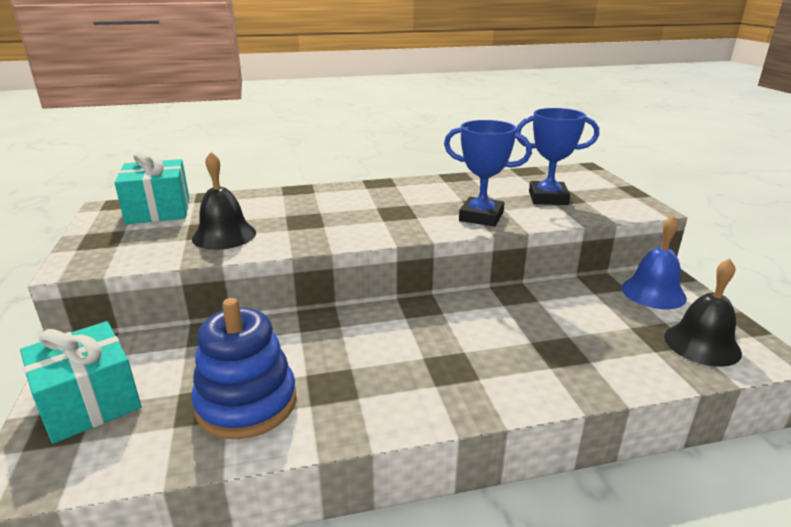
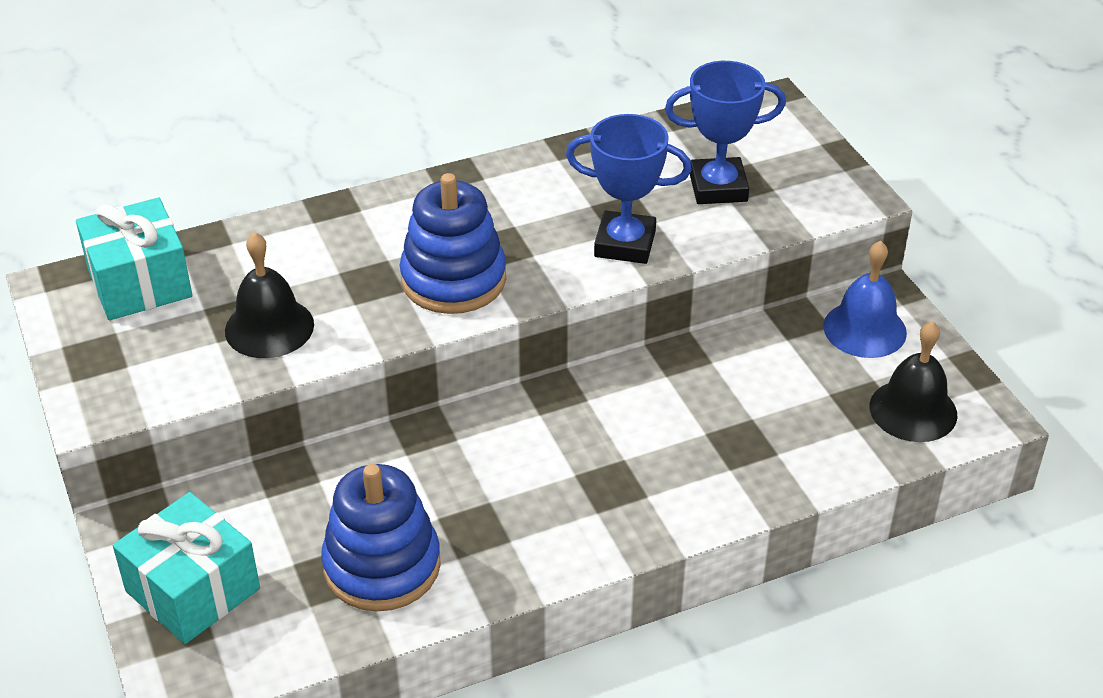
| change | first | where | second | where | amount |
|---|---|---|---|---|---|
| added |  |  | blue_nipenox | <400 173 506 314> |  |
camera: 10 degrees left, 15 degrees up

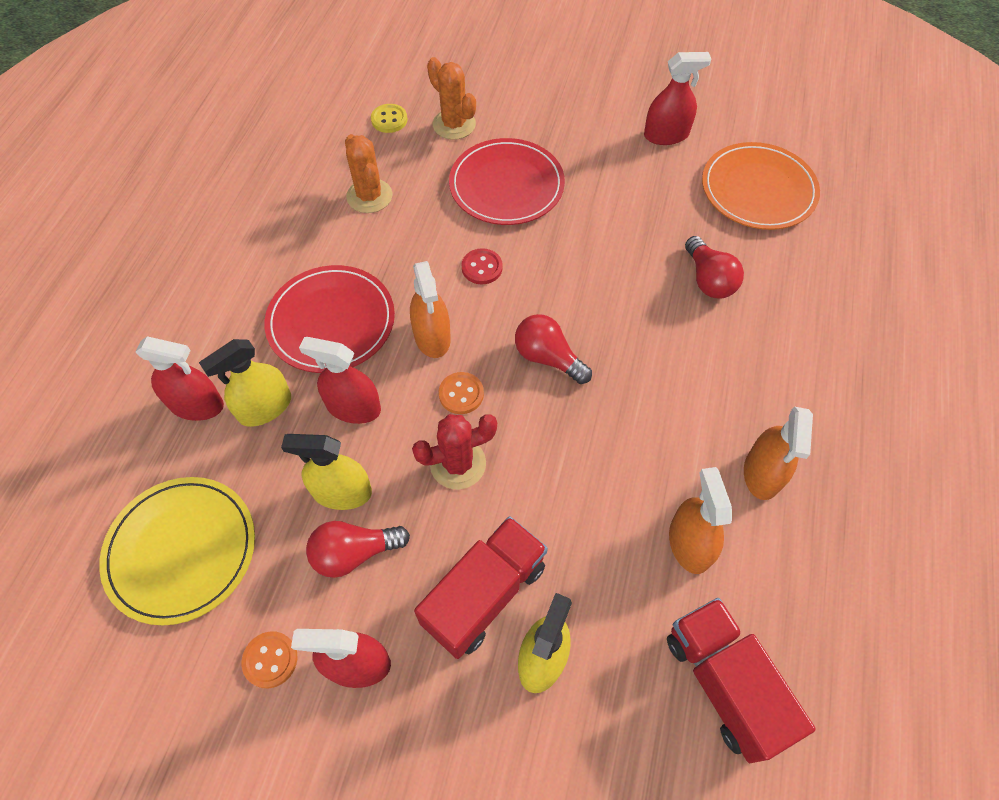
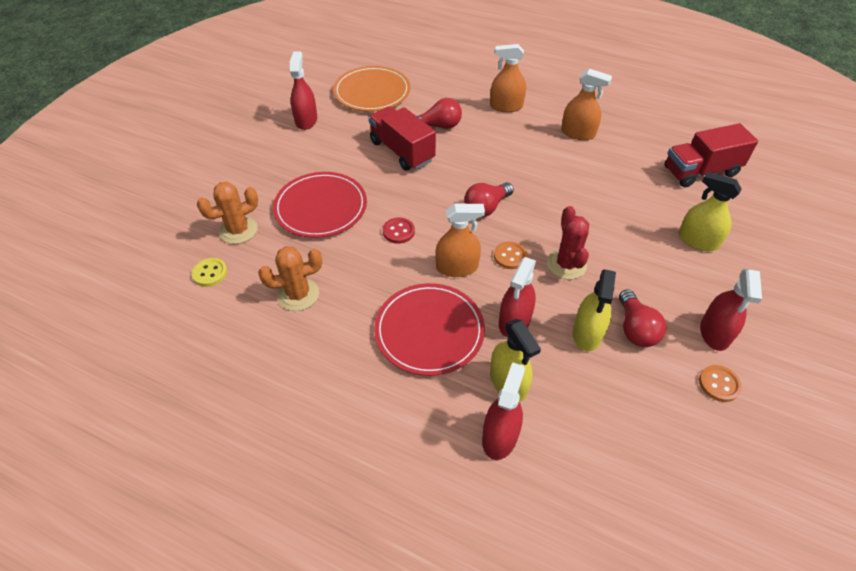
| change | first | where | second | where | amount |
|---|---|---|---|---|---|
| moved | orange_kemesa | <669 467 732 574> |  | <490 44 526 112> |  |
| removed | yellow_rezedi | <99 477 255 625> |  |  |  |
| moved | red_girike | <414 516 548 659> |  | <369 106 436 171> |  |
camera: 80 degrees left, 10 degrees down

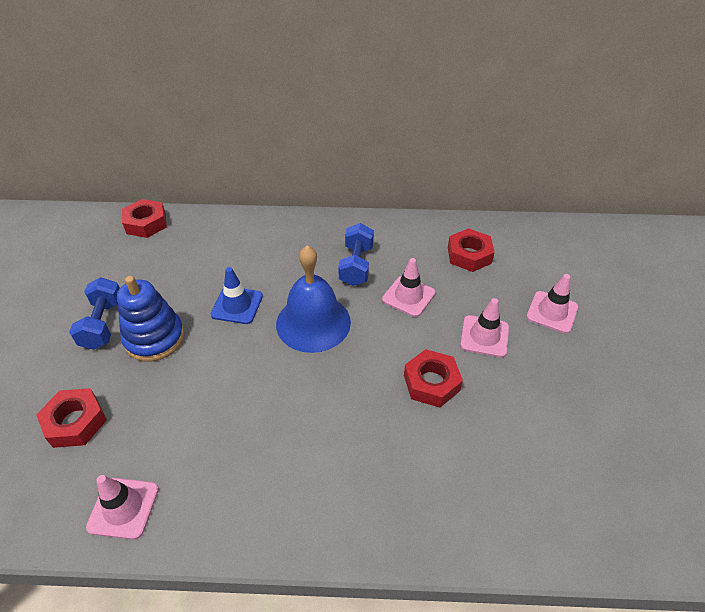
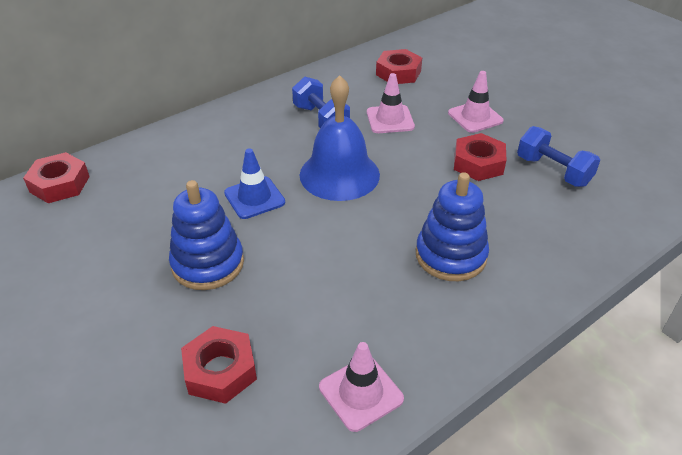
| change | first | where | second | where | amount |
|---|---|---|---|---|---|
| removed | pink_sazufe | <527 274 578 334> |  |  |  |
| moved | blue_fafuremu | <69 278 120 350> |  | <517 126 600 187> |  |
| added |  |  | blue_nipenox | <416 172 489 281> |  |
camera: 40 degrees left, 5 degrees down

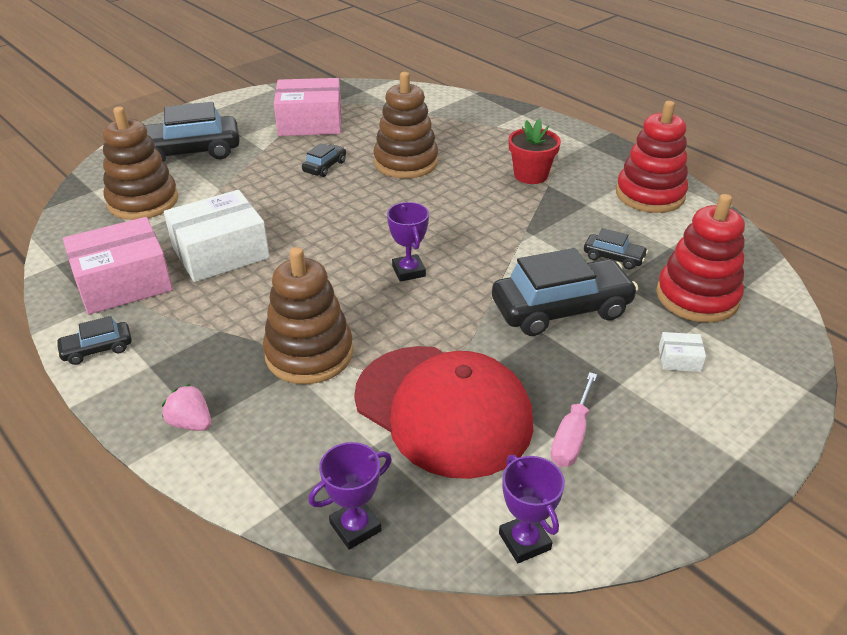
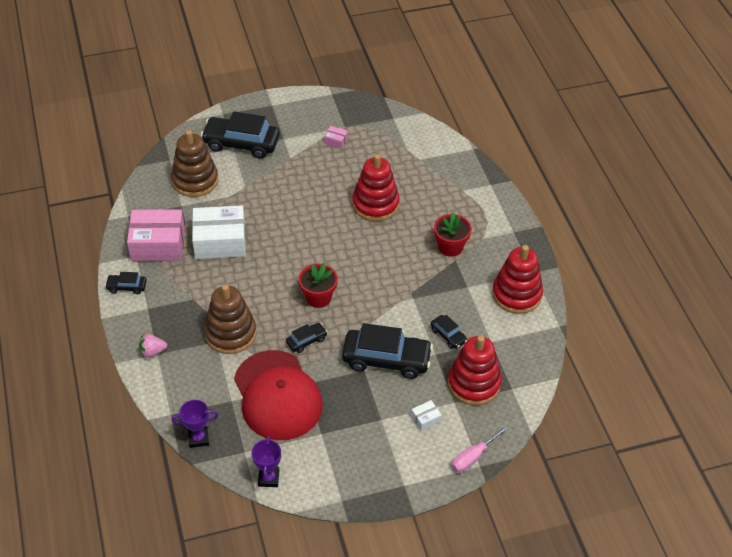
| change | first | where | second | where | amount |
|---|---|---|---|---|---|
| recoloured | brown_nipenox | <373 72 438 178> | red_nipenox | <352 154 400 221> |  |
| resized | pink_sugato | <274 78 342 136> |  | <324 126 348 149> | x0.41 |
| moved | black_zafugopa | <302 143 346 177> |  | <286 323 327 353> |  |
| replaced | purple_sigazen | <387 202 429 282> | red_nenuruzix | <299 263 338 308> |  |
| turned | white_sugato | <659 332 706 372> |  | <411 400 442 431> | 60 degrees counterclockwise |
| moved | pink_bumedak | <551 372 597 467> |  | <452 426 508 473> |  |
| turned | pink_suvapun | <162 384 211 431> |  | <139 334 167 358> | 75 degrees counterclockwise |
camera: 25 degrees right, 10 degrees up

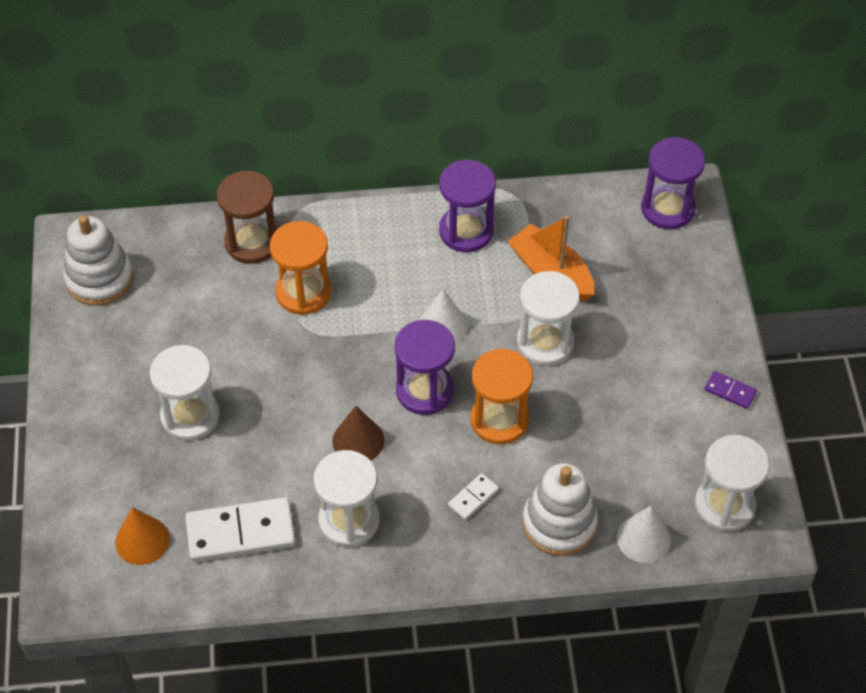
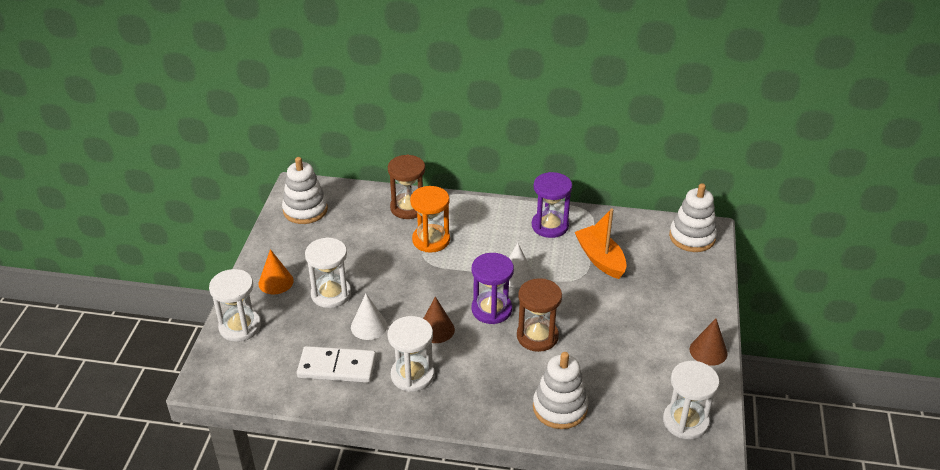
| change | first | where | second | where | amount |
|---|---|---|---|---|---|
| replaced | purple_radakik | <641 137 705 229> | white_nipenox | <669 183 717 252> |  |
| moved | white_radakik | <517 271 580 366> |  | <209 269 261 342> |  |
| recoloured | orange_radakik | <470 349 533 445> | brown_radakik | <517 278 562 352> |  |
| replaced | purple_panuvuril | <704 371 757 409> | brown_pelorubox | <690 319 727 366> |  |
| removed | white_panuvuril | <448 473 499 520> |  |  |  |
| moved | white_pelorubox | <617 506 671 563> |  | <351 294 387 340> |  |
| moved | orange_pelorubox | <115 507 170 565> |  | <259 249 294 294> |  |
camera: 15 degrees right, 15 degrees down

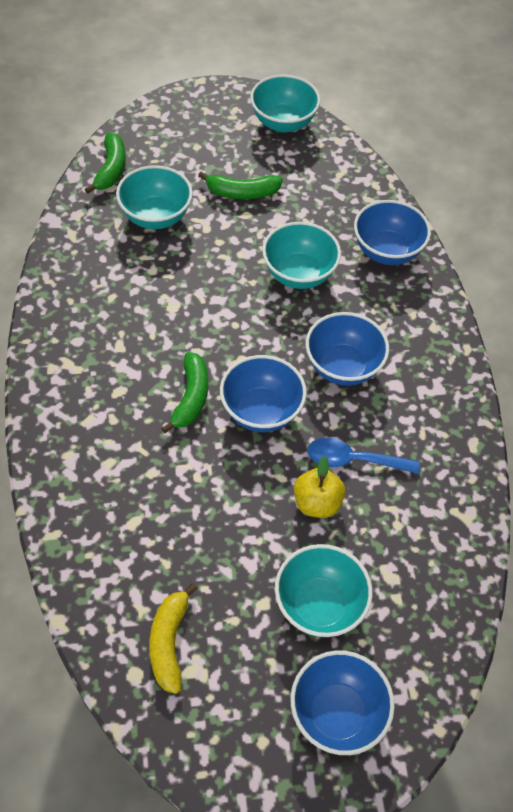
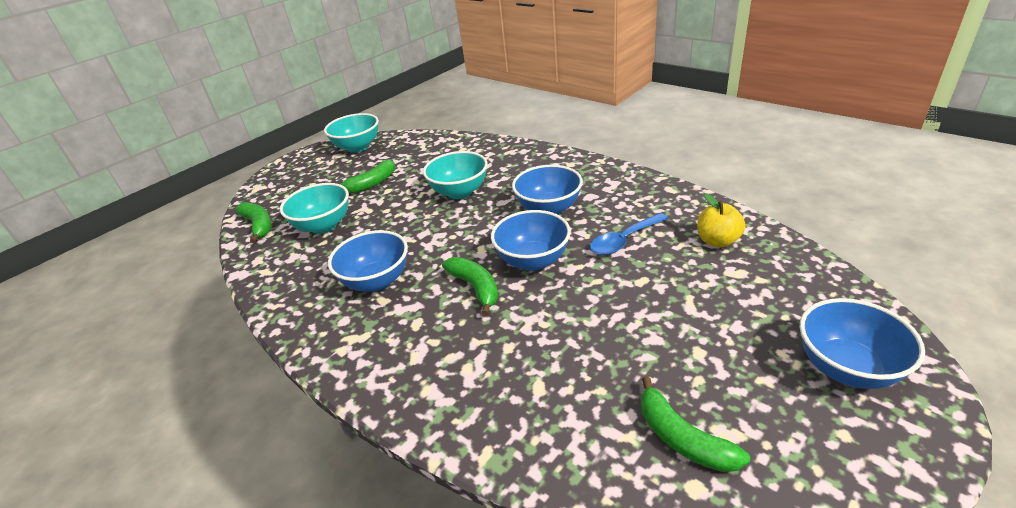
| change | first | where | second | where | amount |
|---|---|---|---|---|---|
| moved | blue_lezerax | <354 200 431 265> |  | <328 230 408 292> |  |
| moved | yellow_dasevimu | <294 456 345 518> |  | <697 194 745 248> |  |
| removed | turquoise_lezerax | <275 544 373 637> |  |  |  |
| recoloured | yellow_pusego | <149 583 198 694> | green_pusego | <641 376 750 472> |  |
camera: 35 degrees left, 20 degrees down

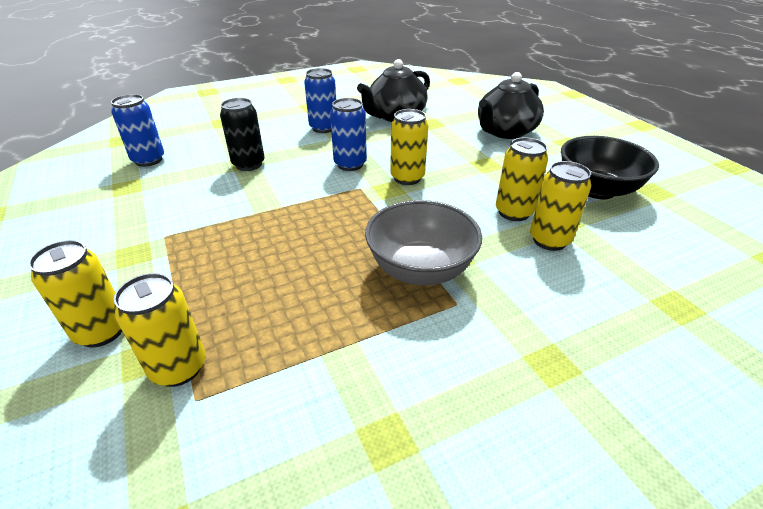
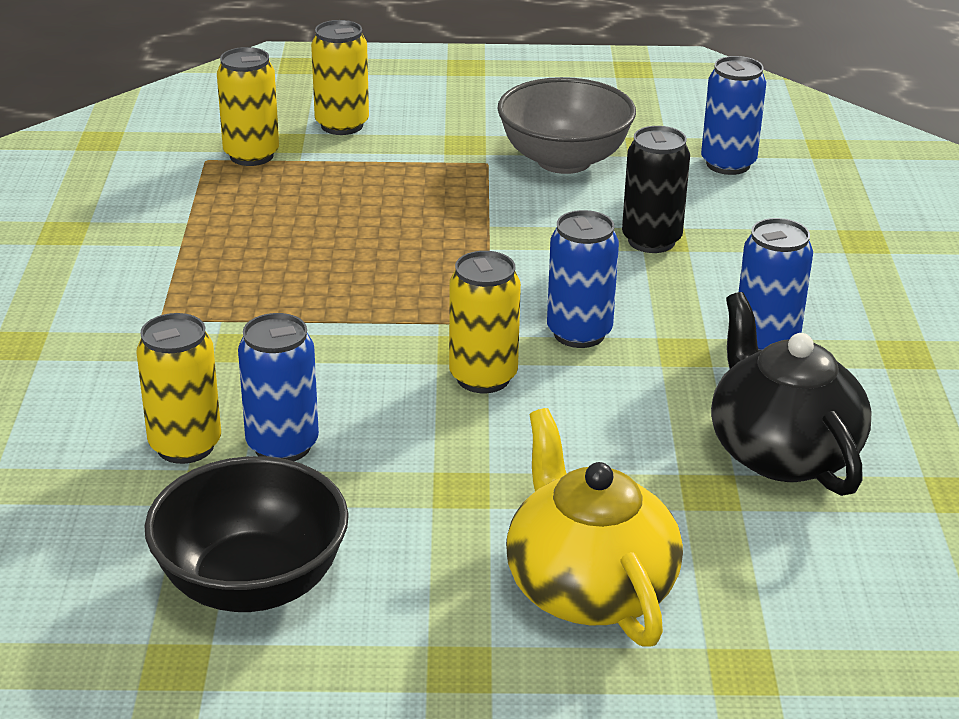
| change | first | where | second | where | amount |
|---|---|---|---|---|---|
| recoloured | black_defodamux | <478 72 544 139> | yellow_defodamux | <506 408 683 647> |  |
| recoloured | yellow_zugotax | <496 137 548 221> | blue_zugotax | <238 313 319 461> |  |
| moved | grey_lezerax | <365 200 482 285> |  | <497 77 636 174> |  |
camera: 115 degrees right, 5 degrees down

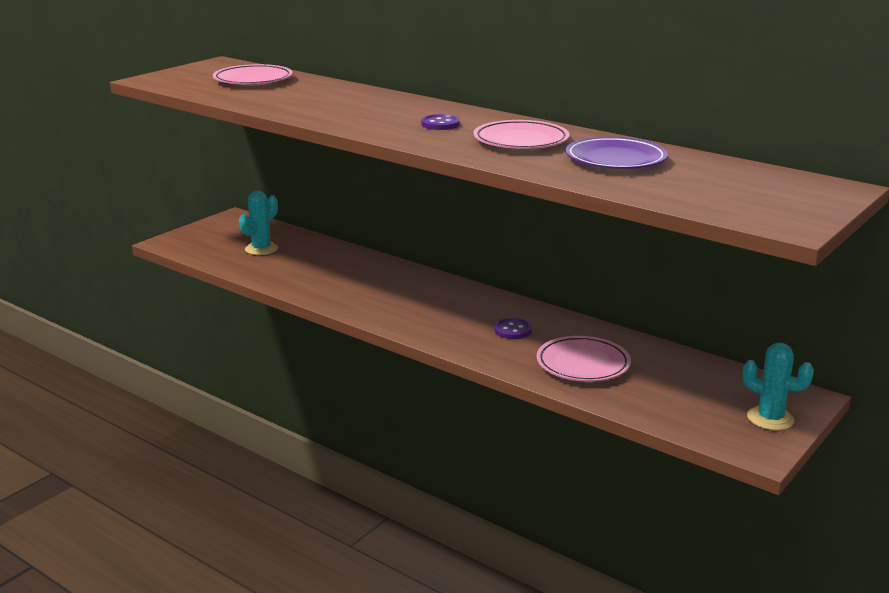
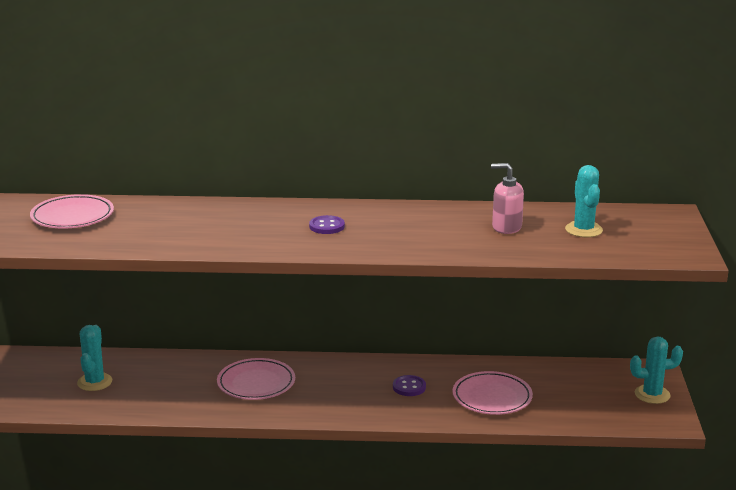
| change | first | where | second | where | amount |
|---|---|---|---|---|---|
| moved | pink_rezedi | <474 120 570 149> |  | <217 358 295 400> |  |
| replaced | purple_rezedi | <566 137 668 169> | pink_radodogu | <491 163 524 234> |  |
| added |  |  | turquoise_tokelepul | <565 165 603 237> |  |
camera: 35 degrees left, 0 degrees up

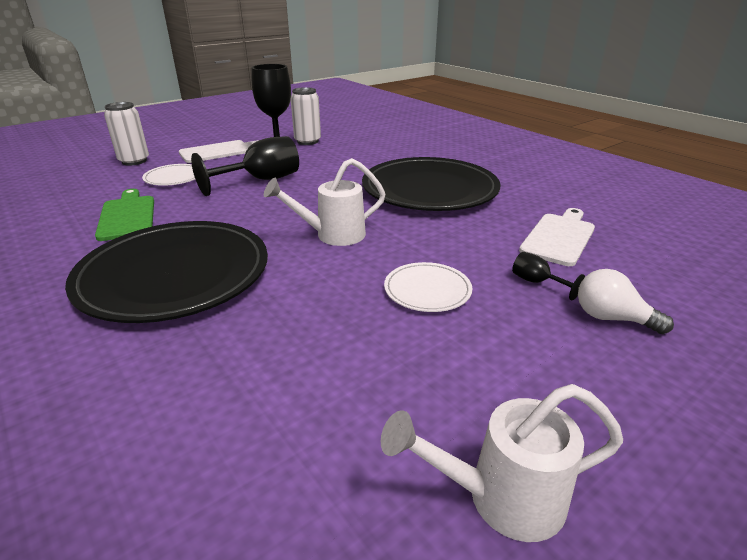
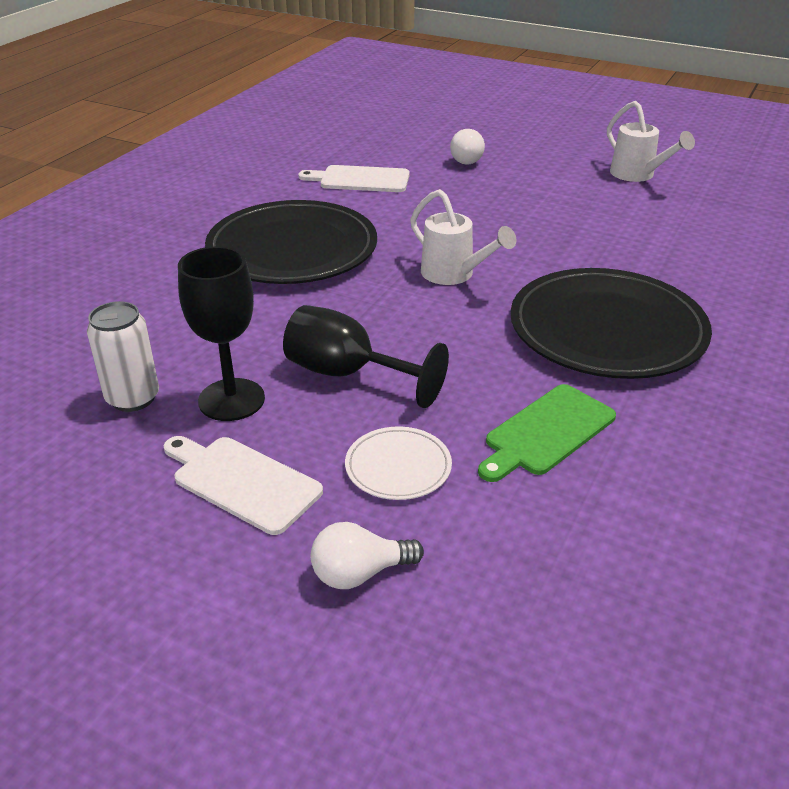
| change | first | where | second | where | amount |
|---|---|---|---|---|---|
| replaced | white_zugotax | <104 102 149 166> | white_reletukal | <311 522 424 589> |  |
| removed | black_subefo | <512 252 585 301> |  |  |  |
| removed | white_rezedi | <384 262 472 312> |  |  |  |
camera: 115 degrees left, 5 degrees up

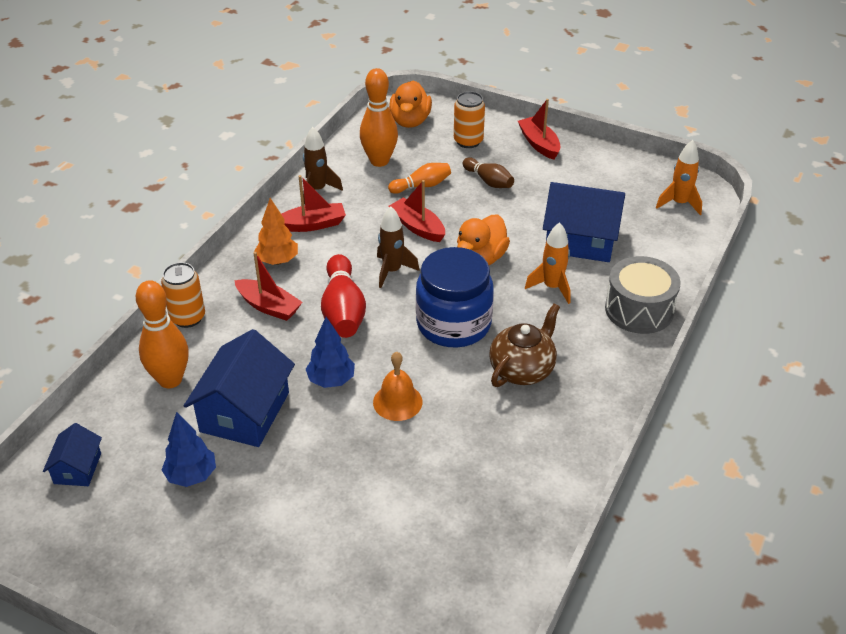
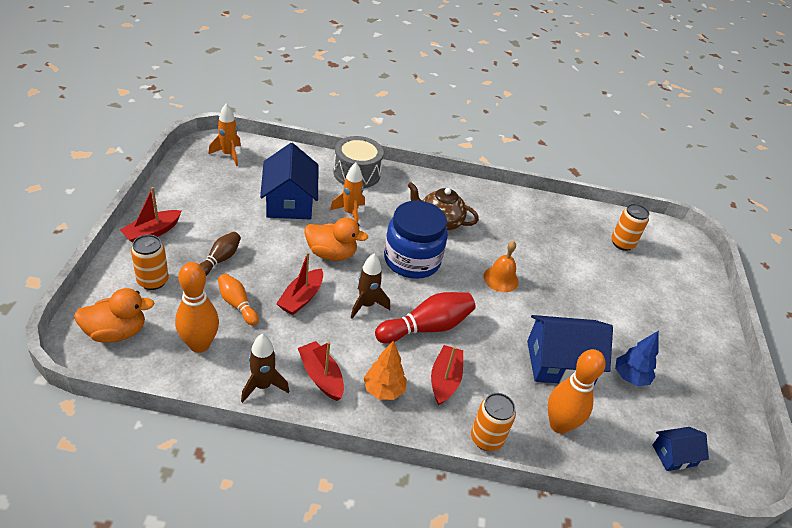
| change | first | where | second | where | amount |
|---|---|---|---|---|---|
| removed | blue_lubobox | <306 317 355 388> |  |  |  |
| added |  |  | orange_zugotax | <611 204 650 251> |  |
camera: 115 degrees left, 0 degrees up

